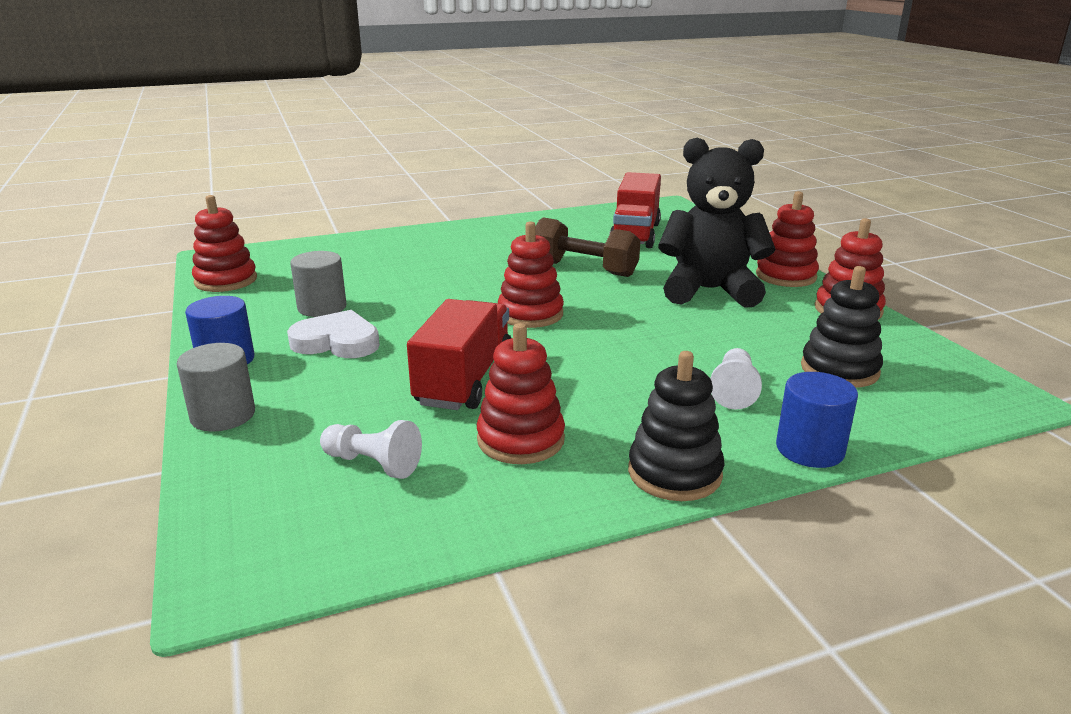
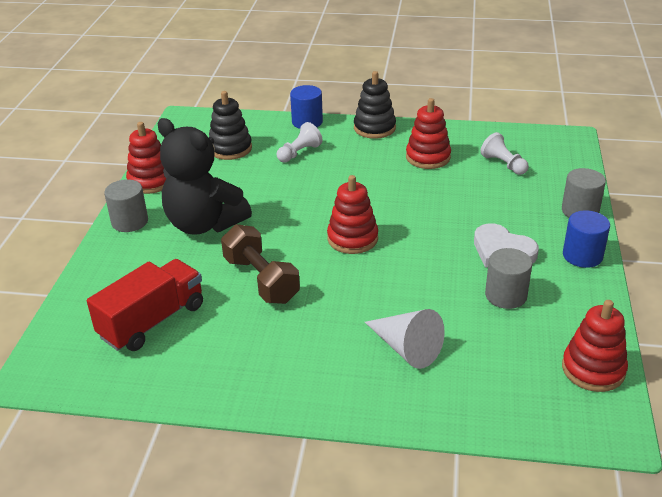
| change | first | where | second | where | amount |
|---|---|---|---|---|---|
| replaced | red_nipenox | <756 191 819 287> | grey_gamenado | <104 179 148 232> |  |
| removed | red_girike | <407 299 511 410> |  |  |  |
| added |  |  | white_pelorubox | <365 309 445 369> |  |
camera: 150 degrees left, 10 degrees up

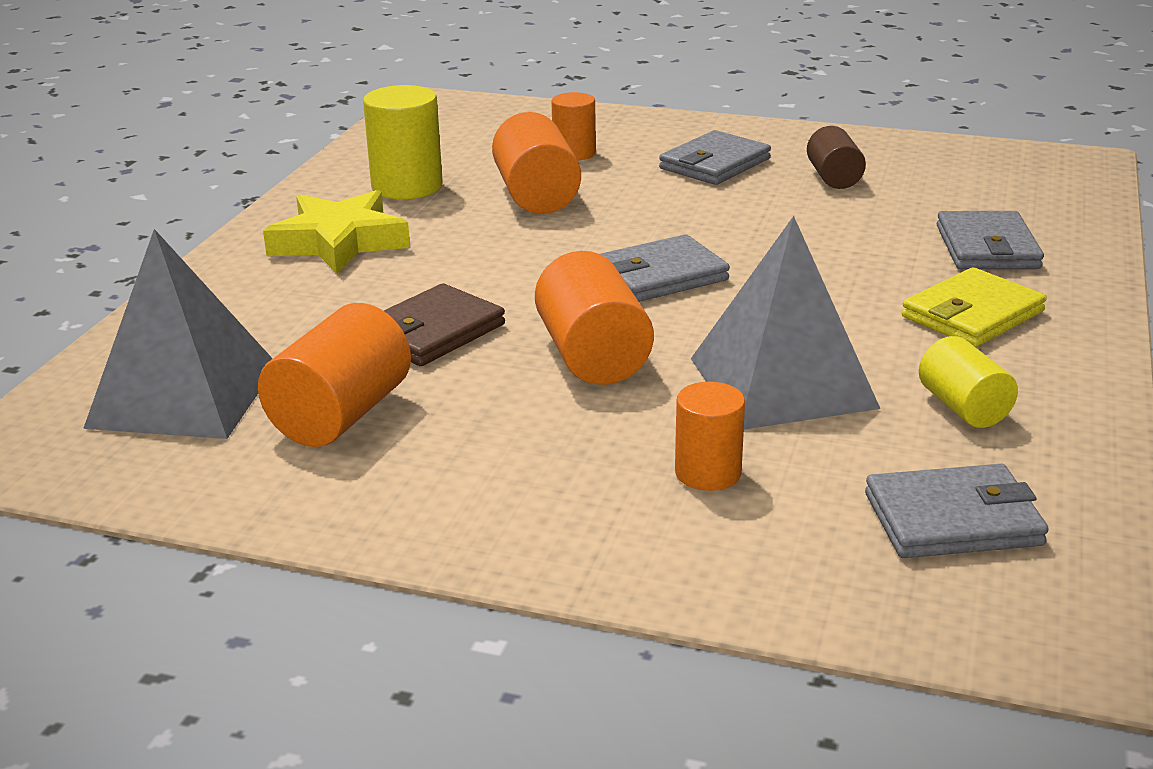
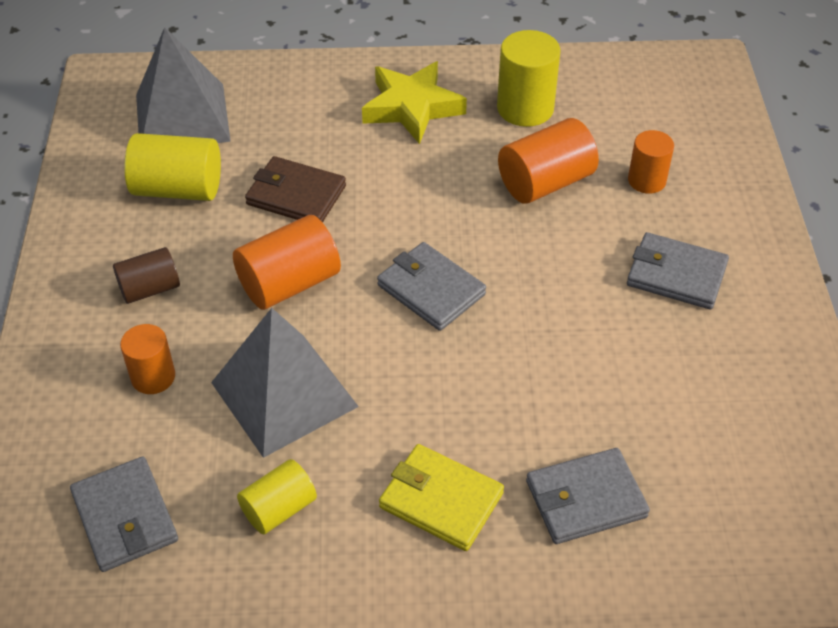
| change | first | where | second | where | amount |
|---|---|---|---|---|---|
| moved | brown_gamenado | <807 126 866 189> |  | <113 247 180 304> |  |
| recoloured | orange_gamenado | <258 303 411 447> | yellow_gamenado | <124 133 221 201> |  |
camera: 70 degrees right, 20 degrees up

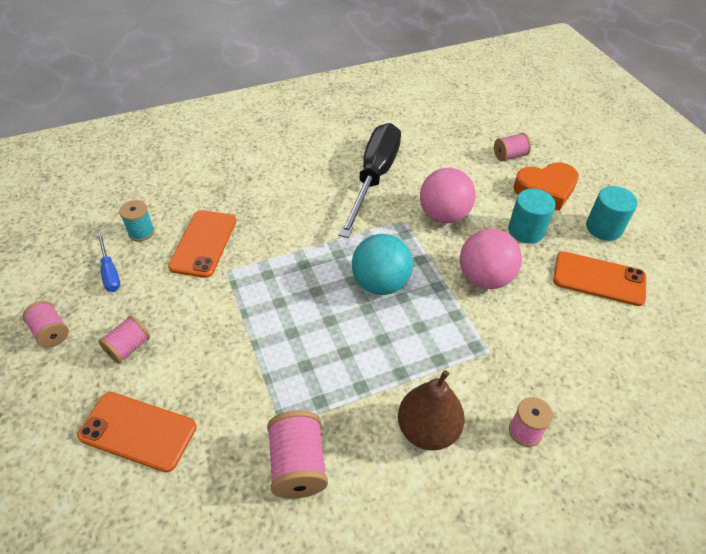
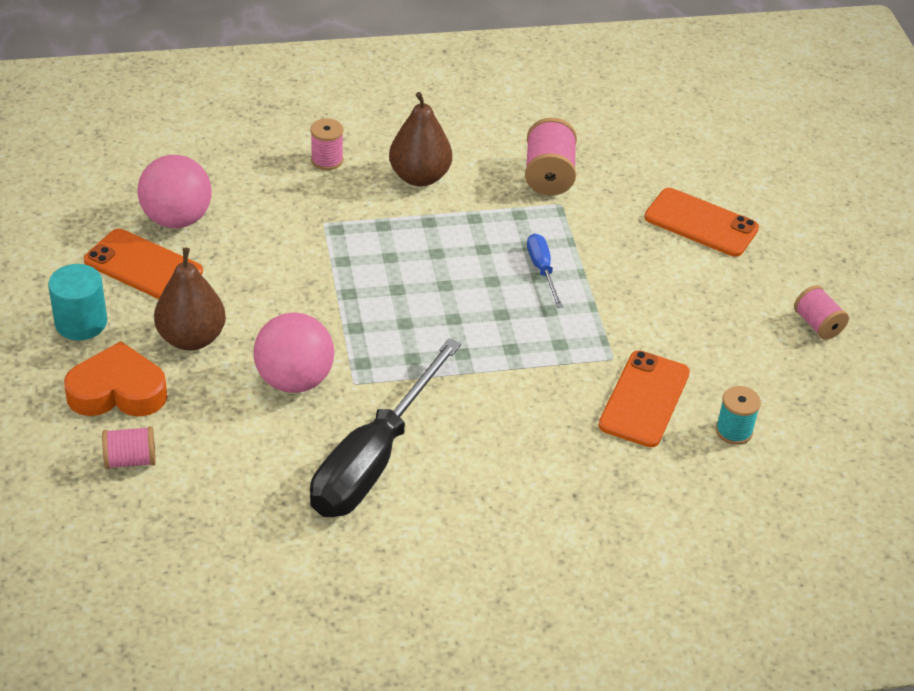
| change | first | where | second | where | amount |
|---|---|---|---|---|---|
| replaced | turquoise_gamenado | <508 189 555 244> | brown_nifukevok | <154 248 226 351> |  |
| moved | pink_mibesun | <460 229 522 289> |  | <138 155 212 228> |  |
| moved | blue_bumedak | <97 232 120 292> |  | <527 233 563 308> |  |
| removed | turquoise_mibesun | <352 234 413 295> |  |  |  |
| removed | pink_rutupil | <98 316 150 363> |  |  |  |
camera: 170 degrees left, 5 degrees down

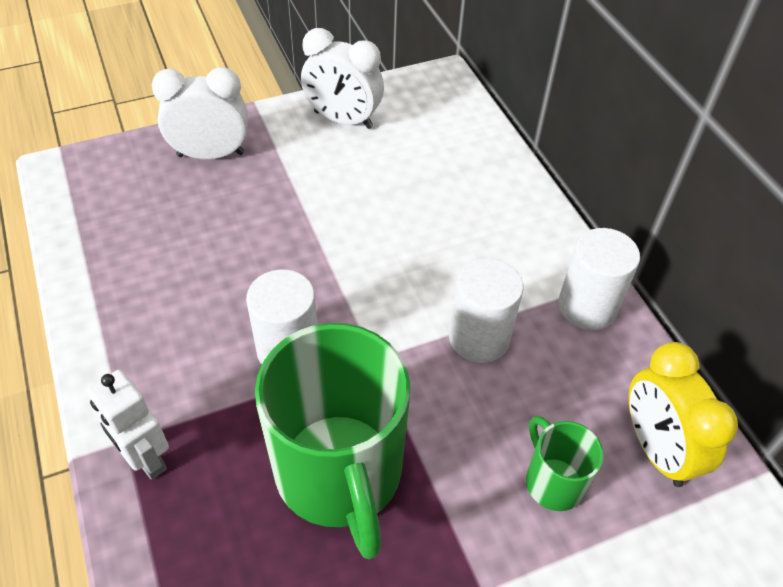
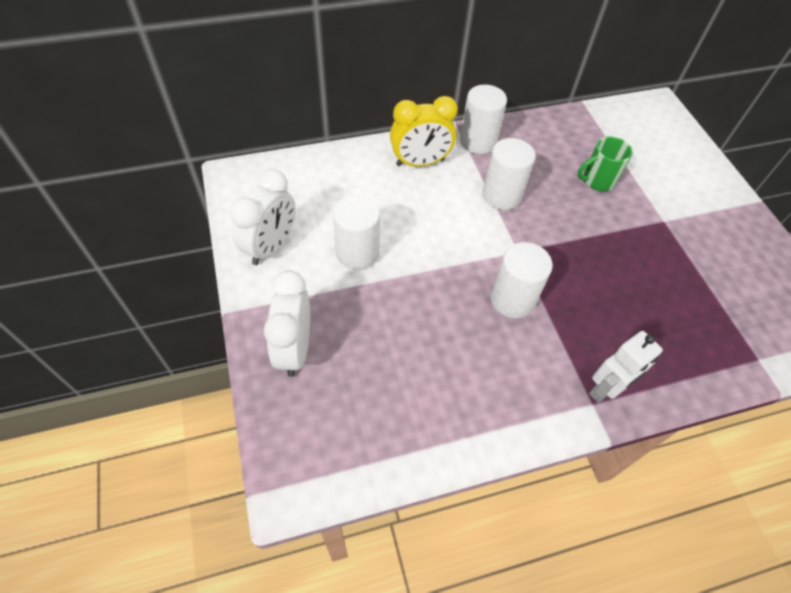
| change | first | where | second | where | amount |
|---|---|---|---|---|---|
| removed | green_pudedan | <255 323 410 559> |  |  |  |
| moved | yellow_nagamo | <629 342 738 487> |  | <390 96 458 167> |  |
| added |  |  | white_gamenado | <333 195 380 270> |  |
camera: 85 degrees left, 5 degrees up

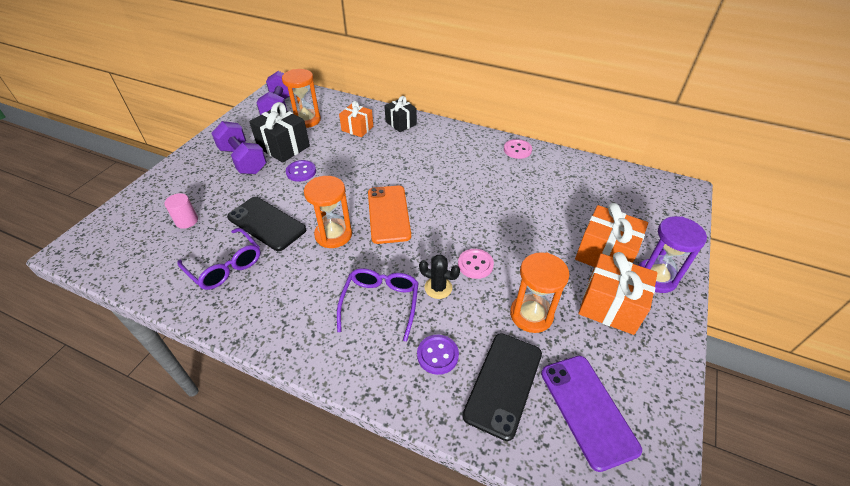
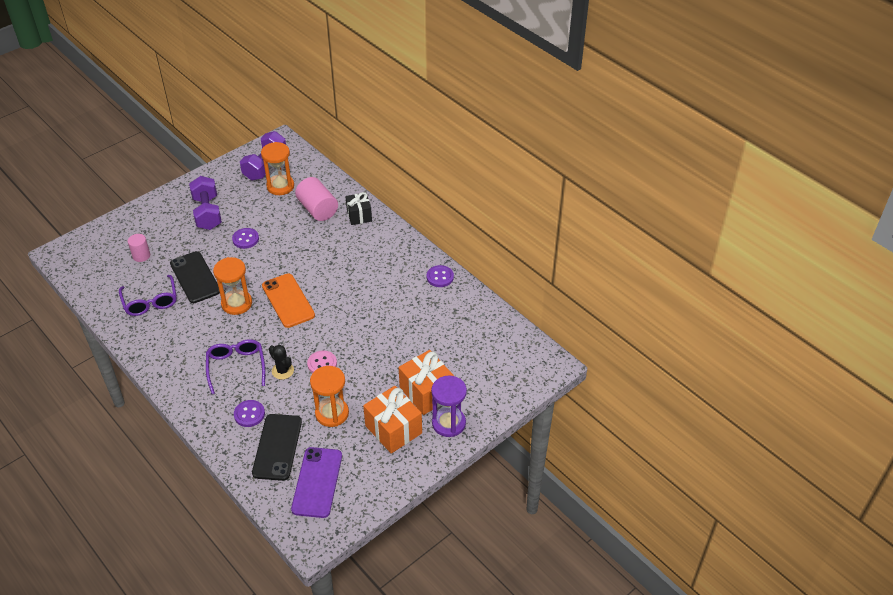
| change | first | where | second | where | amount |
|---|---|---|---|---|---|
| replaced | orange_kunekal | <339 101 373 137> | pink_gamenado | <295 177 338 221> |  |
| removed | black_kunekal | <249 102 310 163> |  |  |  |
| recoloured | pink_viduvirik | <504 139 532 159> | purple_viduvirik | <427 265 454 287> |  |
| turned | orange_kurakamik | <368 186 411 244> |  | <262 273 315 328> | 45 degrees counterclockwise |
| turned | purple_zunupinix | <337 268 419 342> |  | <206 339 265 394> | 45 degrees counterclockwise |
| turned | black_kurakamik | <462 333 542 441> |  | <252 414 302 481> | 45 degrees counterclockwise |
camera: 25 degrees right, 0 degrees up

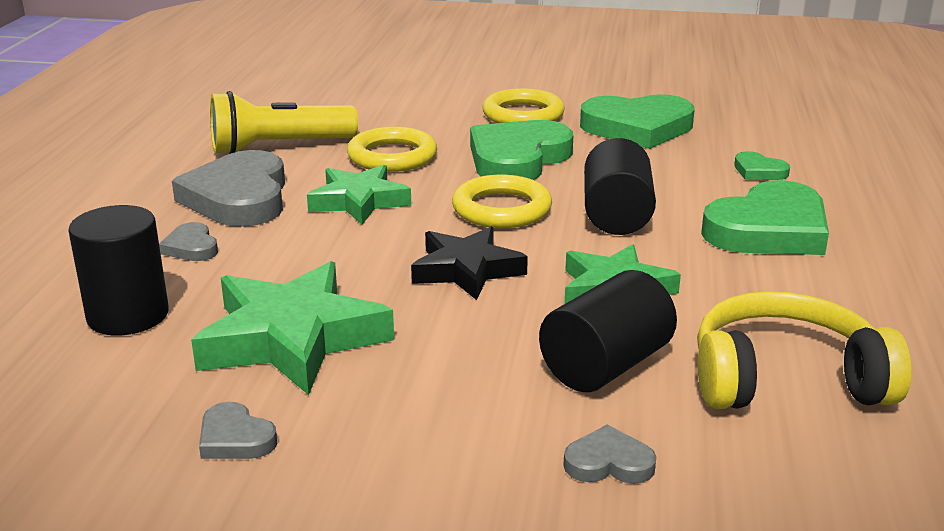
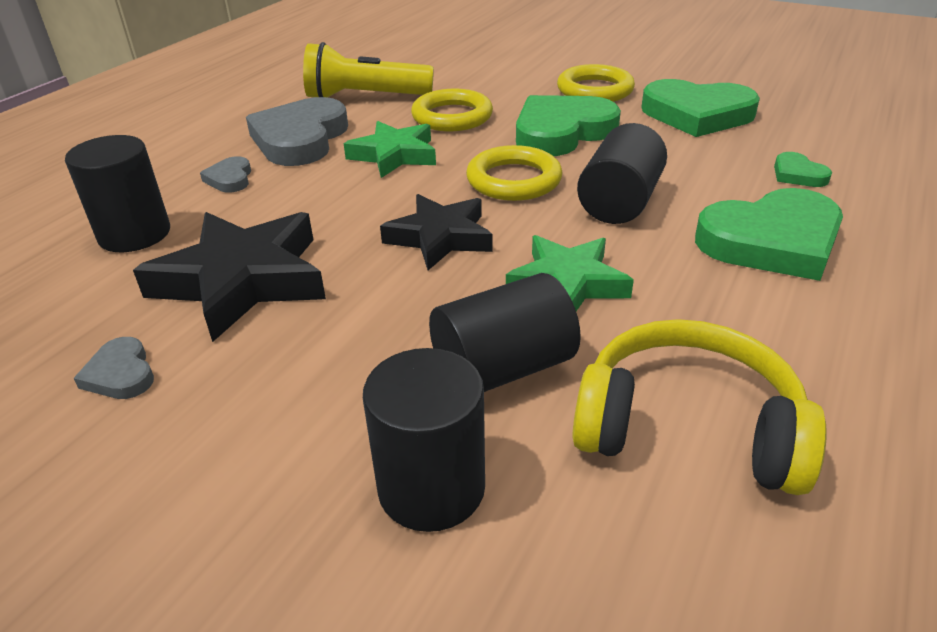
| change | first | where | second | where | amount |
|---|---|---|---|---|---|
| recoloured | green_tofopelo | <191 261 394 395> | black_tofopelo | <133 212 326 342> |  |
| replaced | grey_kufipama | <563 424 656 484> | black_gamenado | <363 348 485 532> |  |
camera: 20 degrees right, 10 degrees up

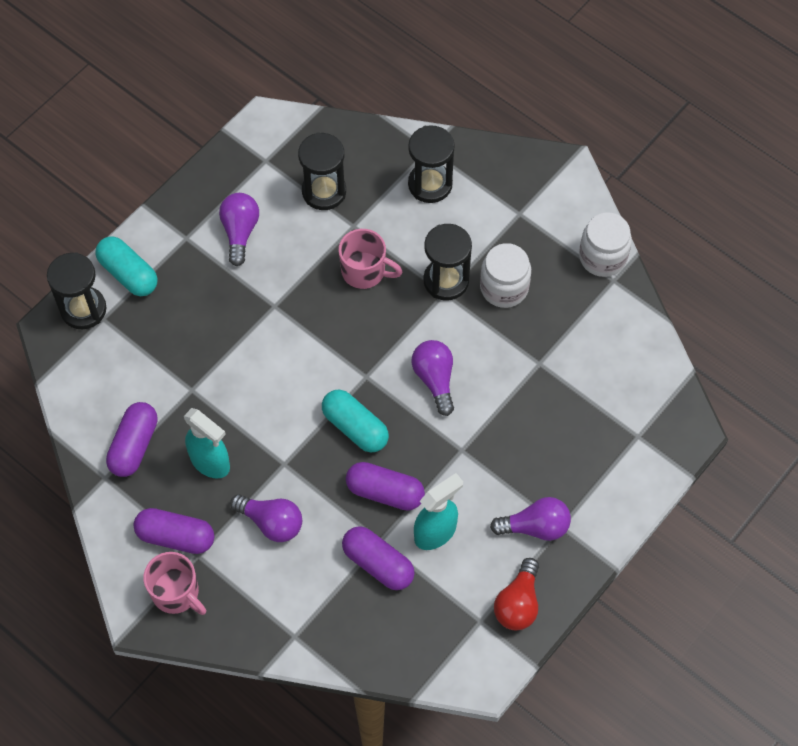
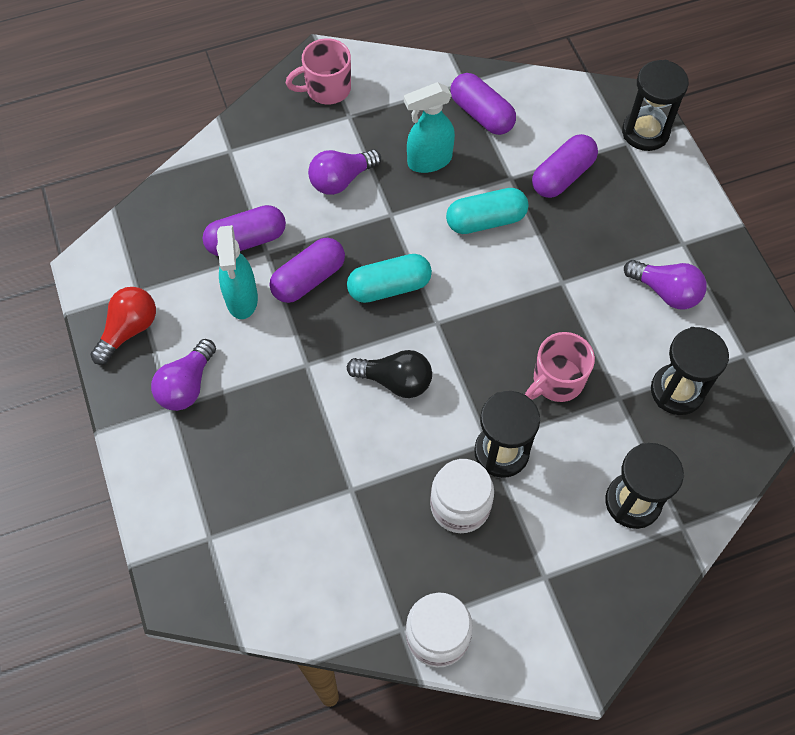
| change | first | where | second | where | amount |
|---|---|---|---|---|---|
| moved | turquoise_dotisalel | <95 236 157 296> |  | <446 188 528 234> |  |
| recoloured | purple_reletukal | <411 340 454 416> | black_reletukal | <347 350 432 398> |  |
| moved | purple_dotisalel | <133 508 214 554> |  | <532 134 598 198> |  |
| turned | red_reletukal | <494 558 539 630> |  | <90 287 156 365> | 75 degrees clockwise |
camera: 120 degrees right, 0 degrees up

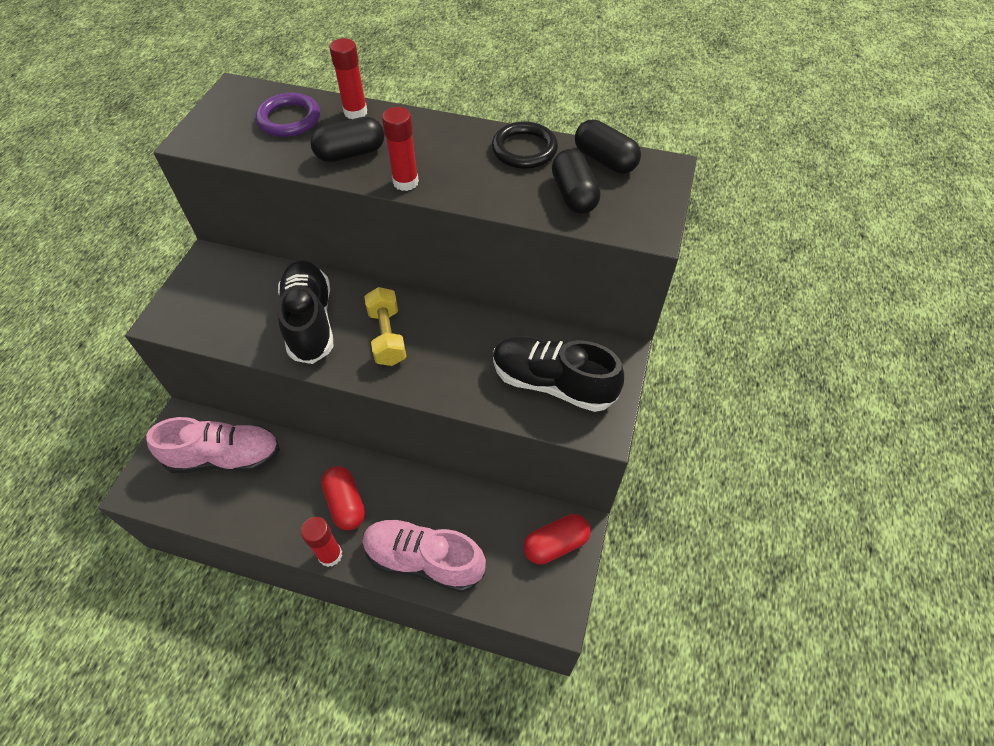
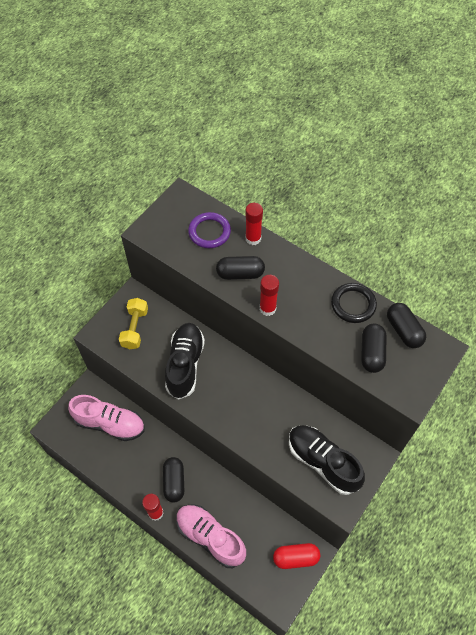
| change | first | where | second | where | amount |
|---|---|---|---|---|---|
| moved | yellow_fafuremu | <364 287 406 366> |  | <119 298 148 349> |  |
| recoloured | red_dotisalel | <321 466 365 530> | black_dotisalel | <163 457 184 503> |  |
camera: 20 degrees right, 5 degrees up

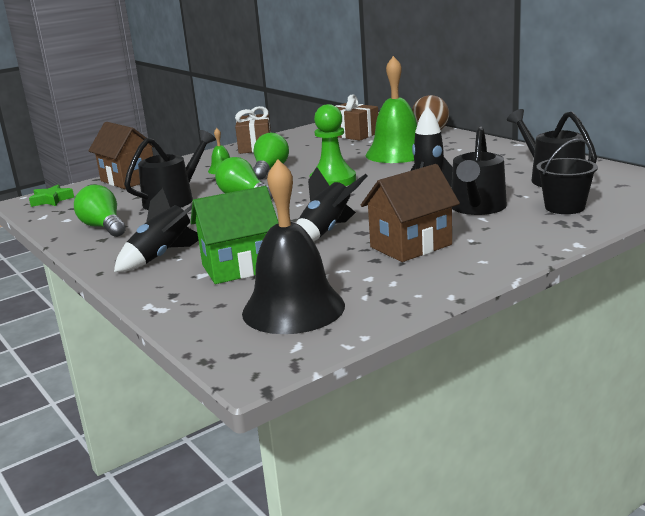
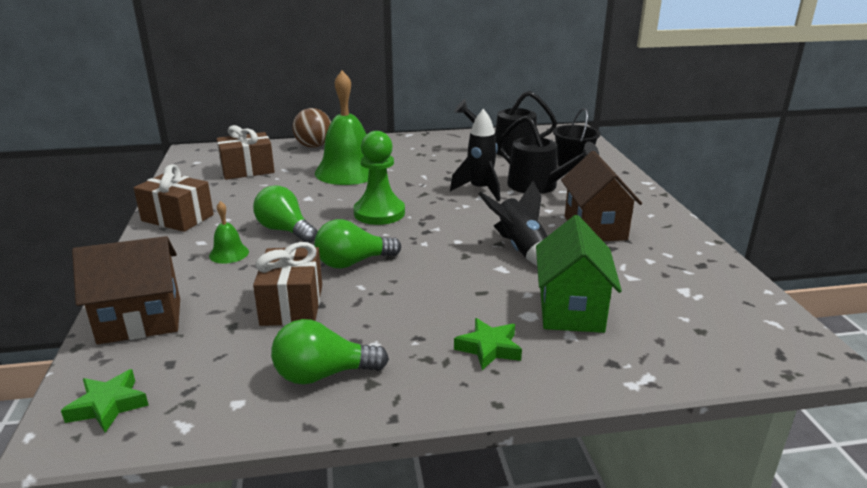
| change | first | where | second | where | amount |
|---|---|---|---|---|---|
| replaced | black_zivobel | <124 130 216 210> | brown_kunekal | <253 242 322 326> |  |
| removed | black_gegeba | <242 159 345 334> |  |  |  |
| replaced | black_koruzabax | <114 188 199 272> | green_tofopelo | <454 318 522 370> |  |
camera: 65 degrees left, 5 degrees up

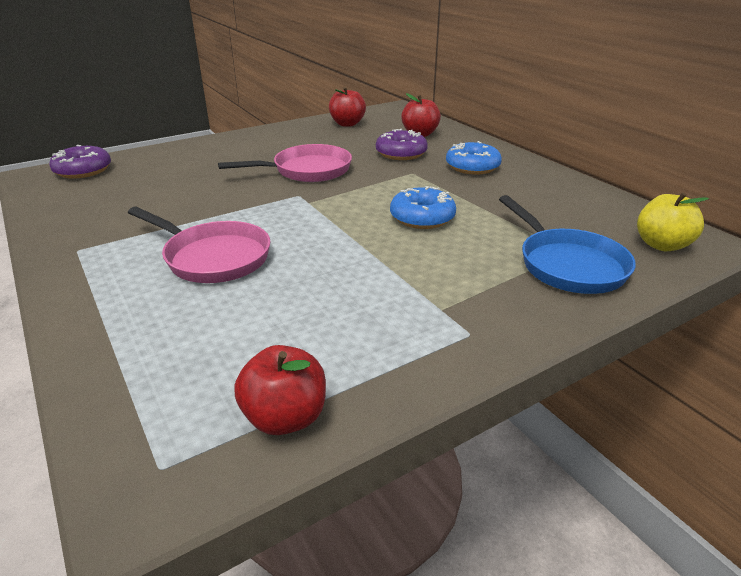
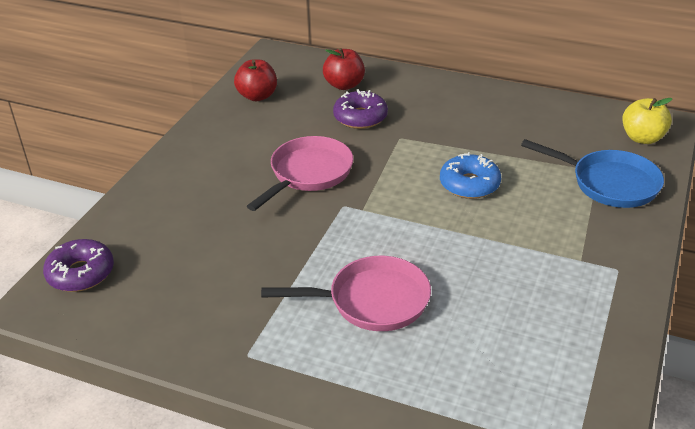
| change | first | where | second | where | amount |
|---|---|---|---|---|---|
| removed | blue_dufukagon | <446 141 502 175> |  |  |  |
| removed | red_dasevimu | <234 345 326 435> |  |  |  |
camera: 35 degrees left, 5 degrees up

